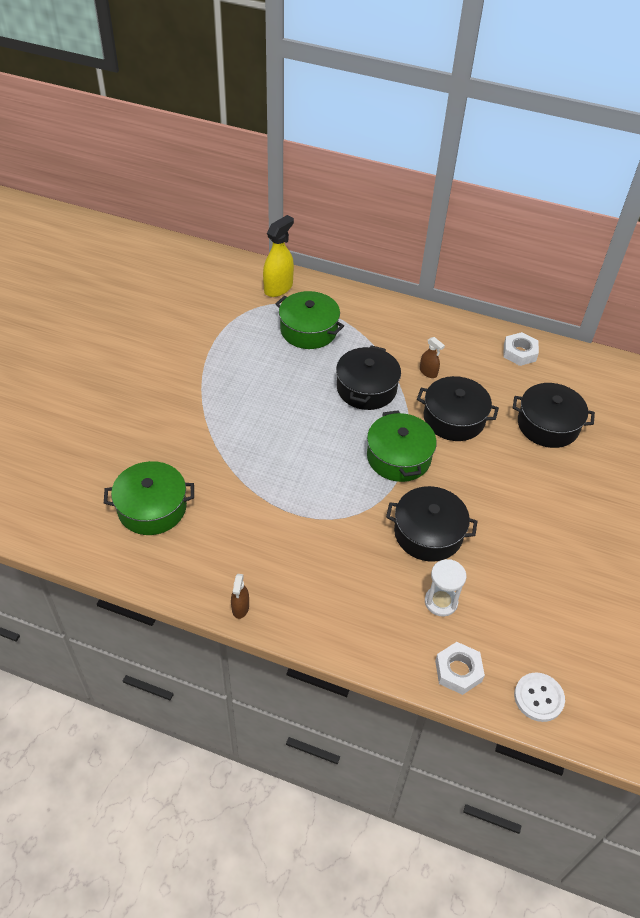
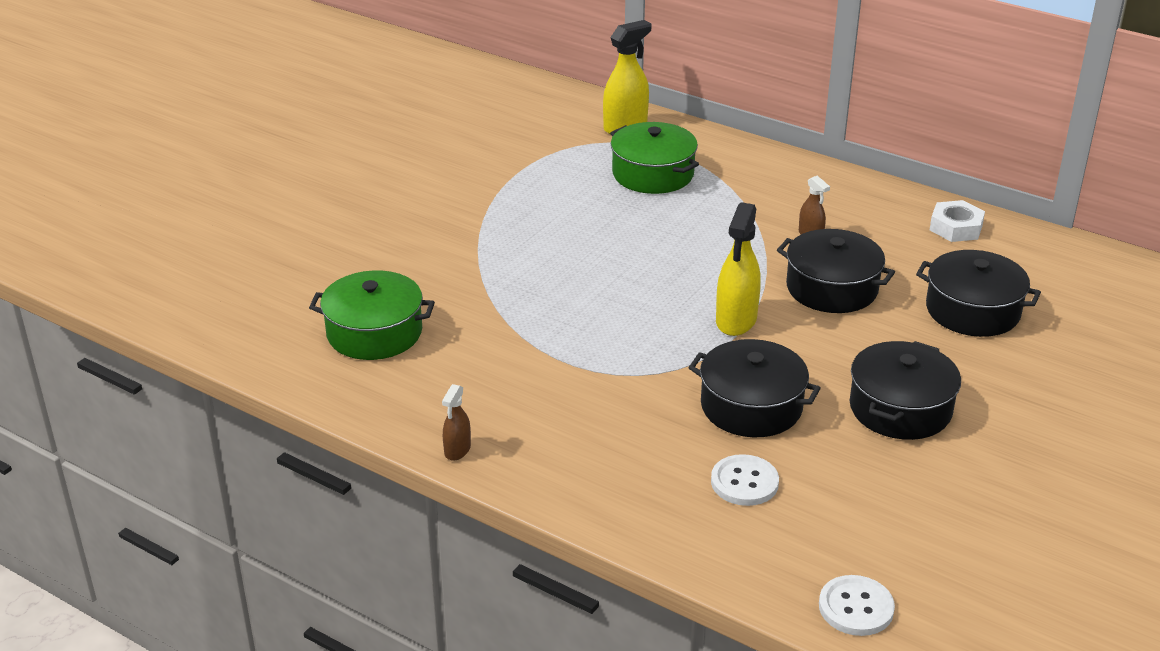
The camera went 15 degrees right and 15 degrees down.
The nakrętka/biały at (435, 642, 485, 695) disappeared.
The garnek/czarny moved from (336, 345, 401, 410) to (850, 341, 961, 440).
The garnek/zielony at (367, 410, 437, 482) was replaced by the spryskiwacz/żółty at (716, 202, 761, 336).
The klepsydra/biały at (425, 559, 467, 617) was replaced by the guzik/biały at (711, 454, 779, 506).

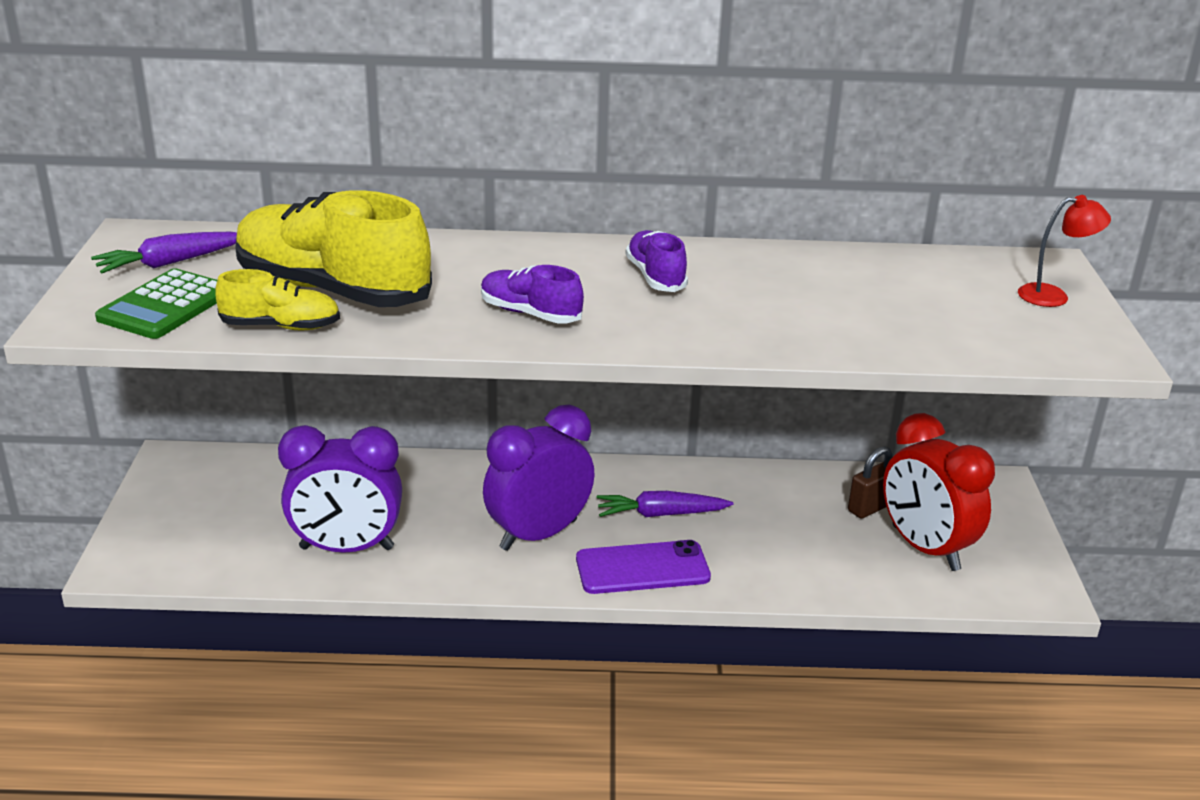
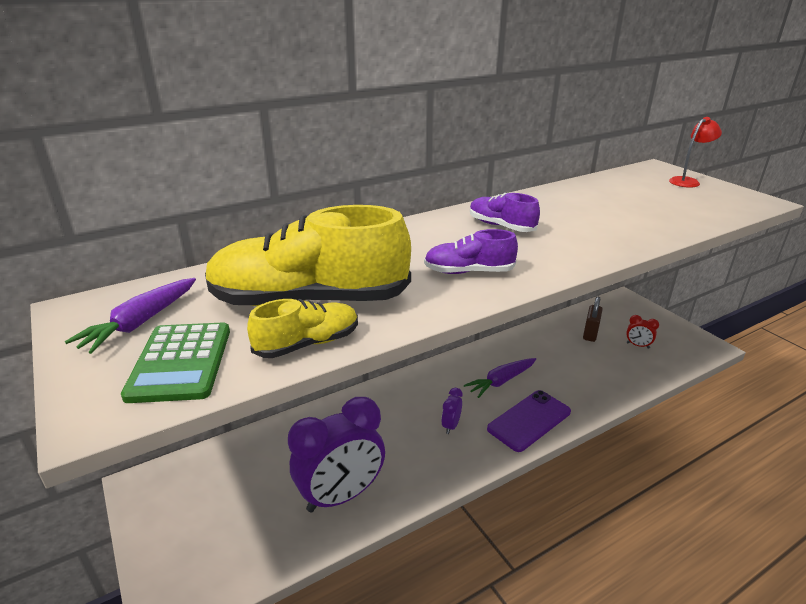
The camera went 30 degrees left and 0 degrees up.
The budzik/fioletowy at (483, 405, 595, 551) changed to 0.42 times the size.
The budzik/czerwony at (883, 413, 995, 571) changed to 0.42 times the size.

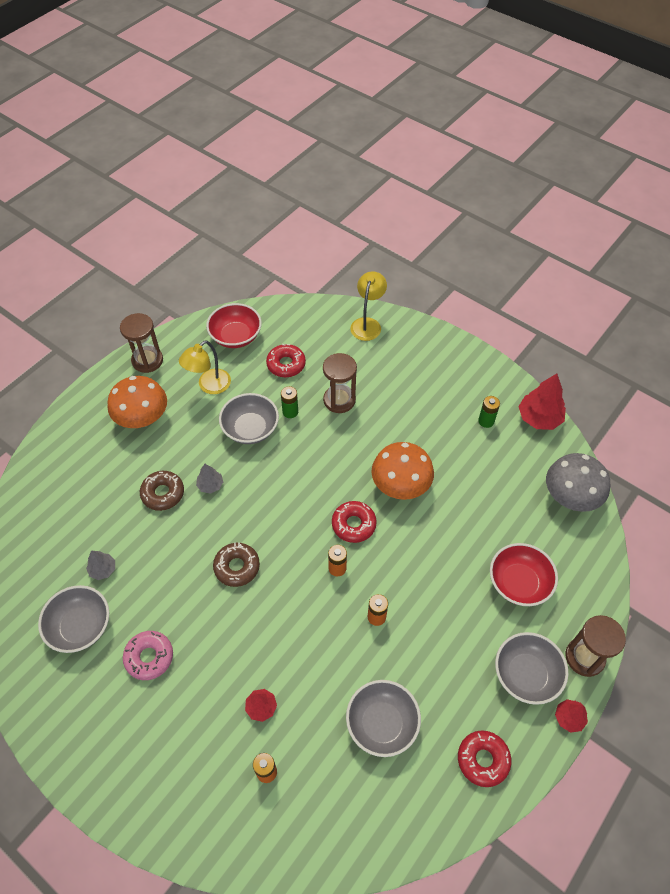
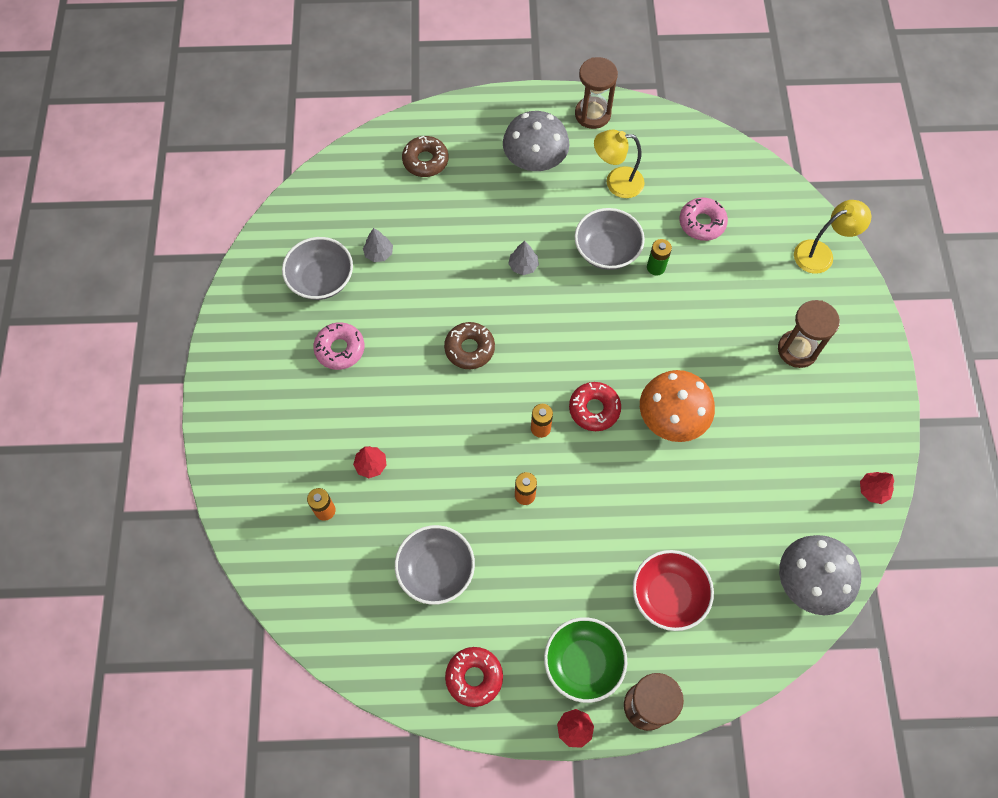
The camera went 50 degrees right and 10 degrees up.
The miska/czerwony at (206, 303, 262, 348) disappeared.
The bateria/zielony at (478, 396, 500, 428) disappeared.
The donut/brązowy moved from (140, 471, 184, 511) to (402, 136, 449, 177).
The klepsydra/brązowy moved from (323, 353, 357, 413) to (778, 300, 840, 368).
The grzyb/pomarańczowy at (107, 376, 167, 428) became the grzyb/szary at (503, 111, 569, 171).
The donut/czerwony at (266, 344, 306, 377) became the donut/różowy at (679, 197, 728, 241).
The miska/szary at (495, 632, 568, 705) became the miska/zielony at (544, 617, 627, 703).
The drzewko/czerwony at (518, 374, 566, 430) changed to 0.55 times the size.

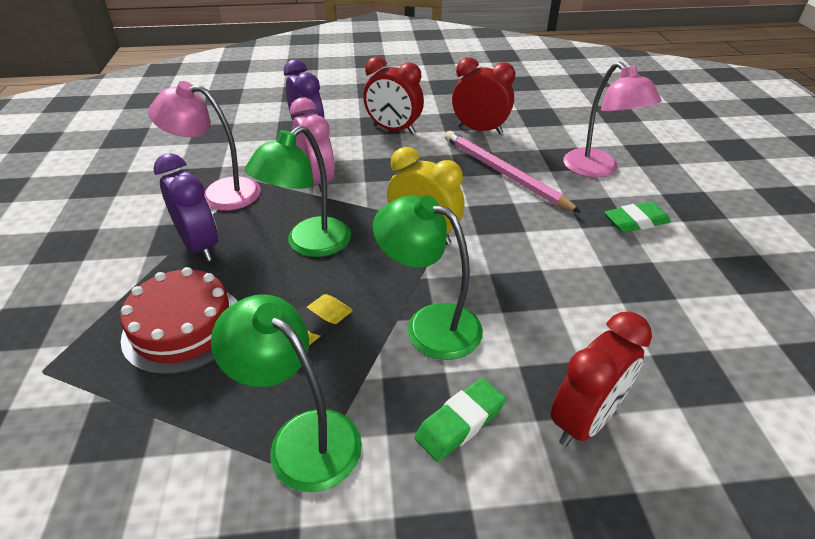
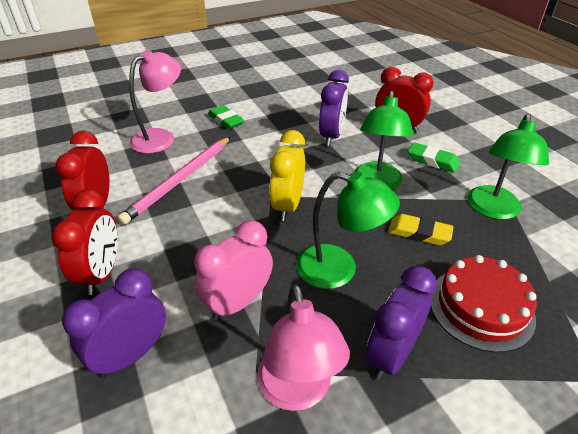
The camera went 110 degrees left and 0 degrees up.
The budzik/fioletowy at (319, 70, 349, 146) appeared.

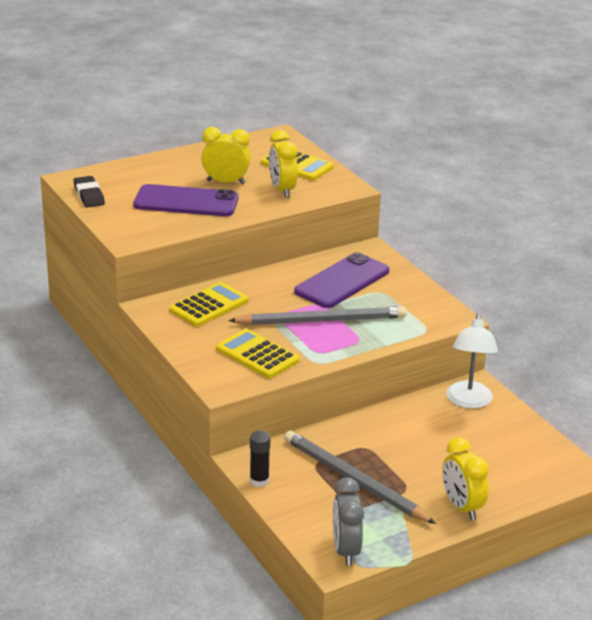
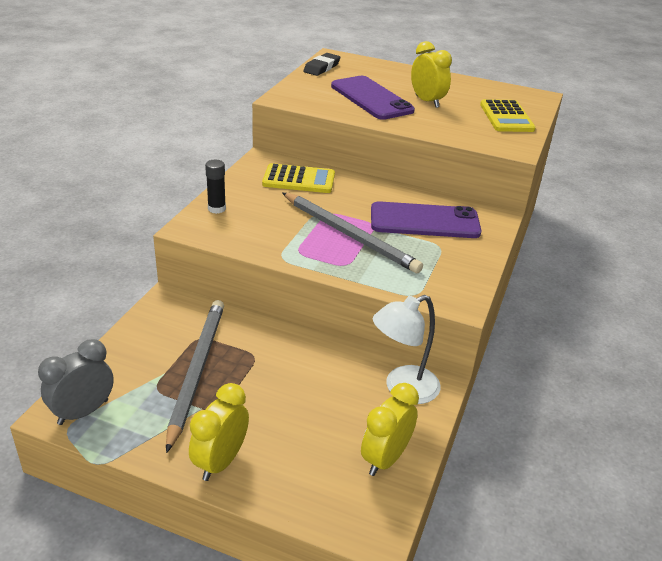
The camera went 50 degrees right and 5 degrees up.
The kalkulator/żółty at (216, 329, 300, 379) disappeared.
The klej w sztyfcie/czarny moved from (250, 431, 271, 487) to (205, 160, 226, 214).
The budzik/żółty moved from (269, 130, 298, 198) to (361, 383, 419, 476).

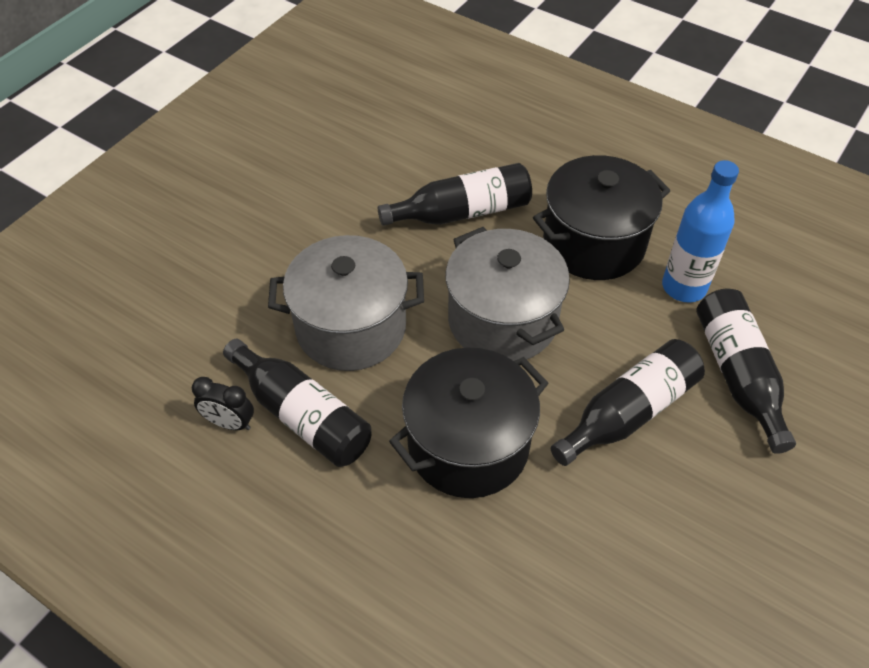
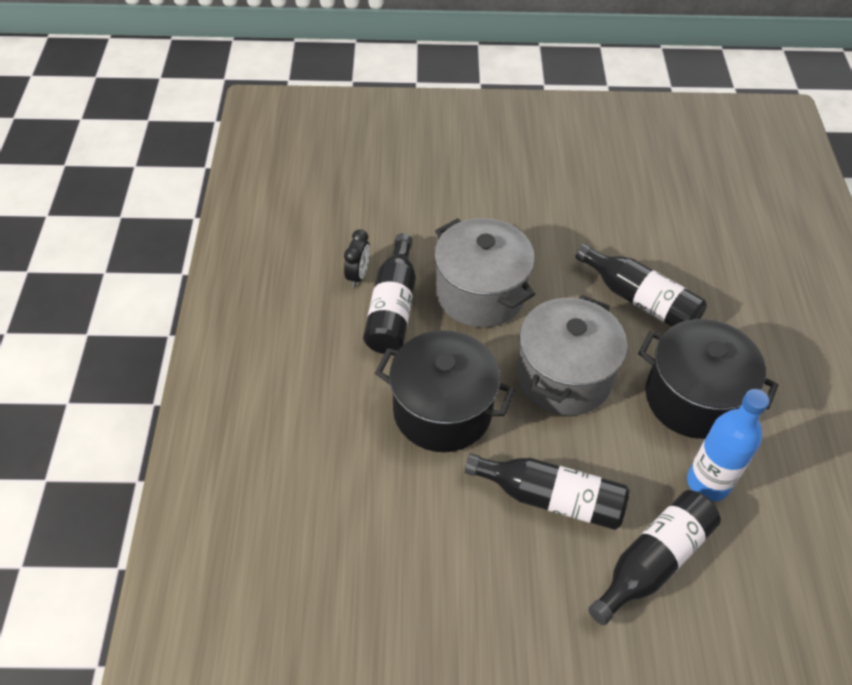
The camera went 55 degrees right and 0 degrees up.
The budzik/czarny at (192, 377, 254, 430) turned 150 degrees counterclockwise.

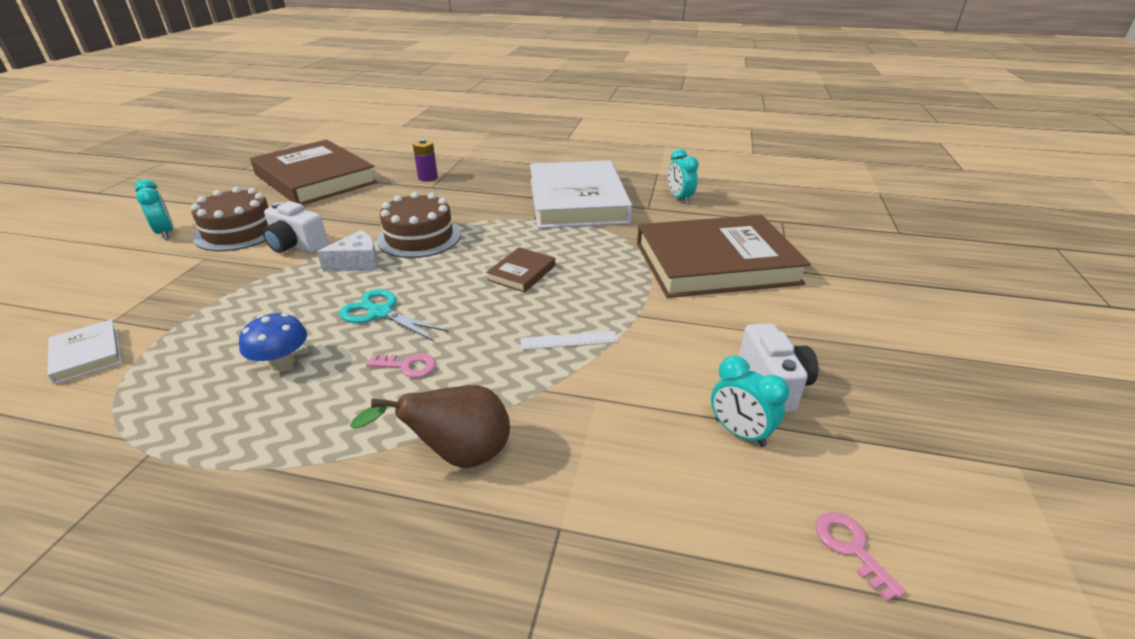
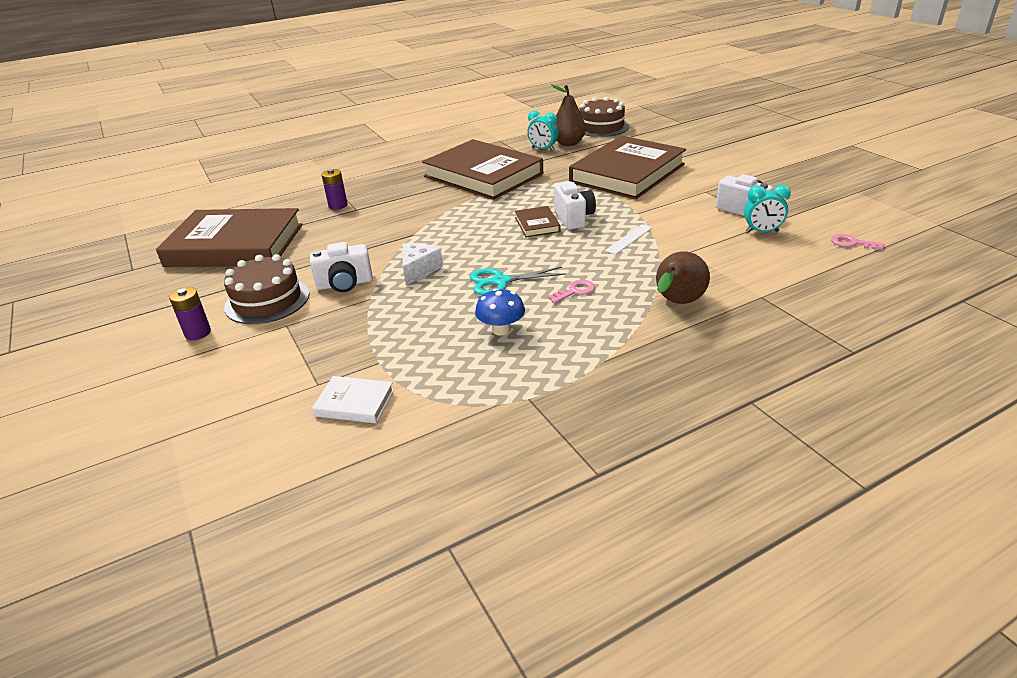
The camera went 40 degrees left and 0 degrees up.
The gruszka/brązowy at (551, 84, 586, 146) appeared.
The aparat fotograficzny/biały at (554, 181, 596, 229) appeared.
The tort/brązowy moved from (377, 192, 461, 258) to (579, 97, 629, 137).
The budzik/turkusowy at (135, 179, 173, 240) was replaced by the bateria/fioletowy at (169, 287, 211, 340).
The książka/biały at (530, 160, 632, 228) became the książka/brązowy at (422, 139, 543, 200).

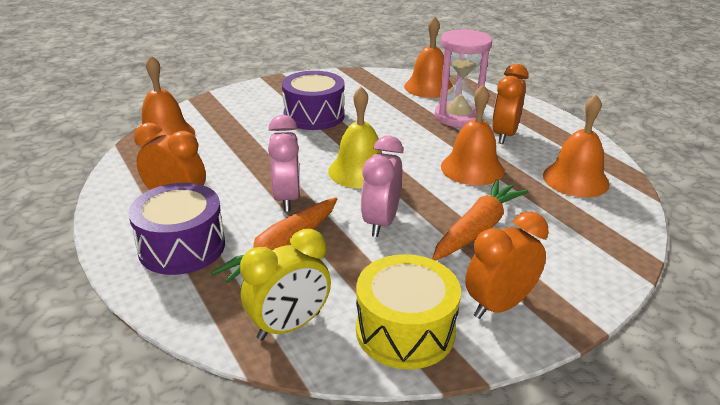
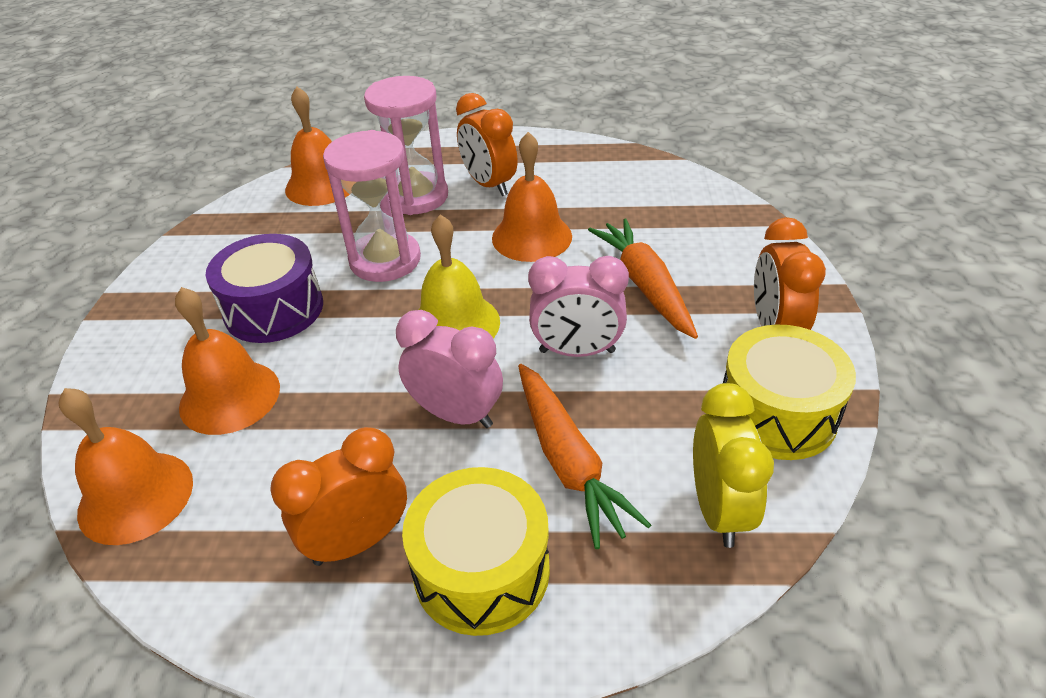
The camera went 55 degrees left and 10 degrees up.
The klepsydra/różowy at (323, 130, 421, 282) appeared.
The dzwonek/pomarańczowy moved from (543, 94, 610, 197) to (175, 287, 280, 435).
The bęben/fioletowy at (128, 183, 225, 275) became the bęben/żółty at (402, 467, 550, 636).
The budzik/różowy at (361, 136, 403, 237) turned 45 degrees counterclockwise.

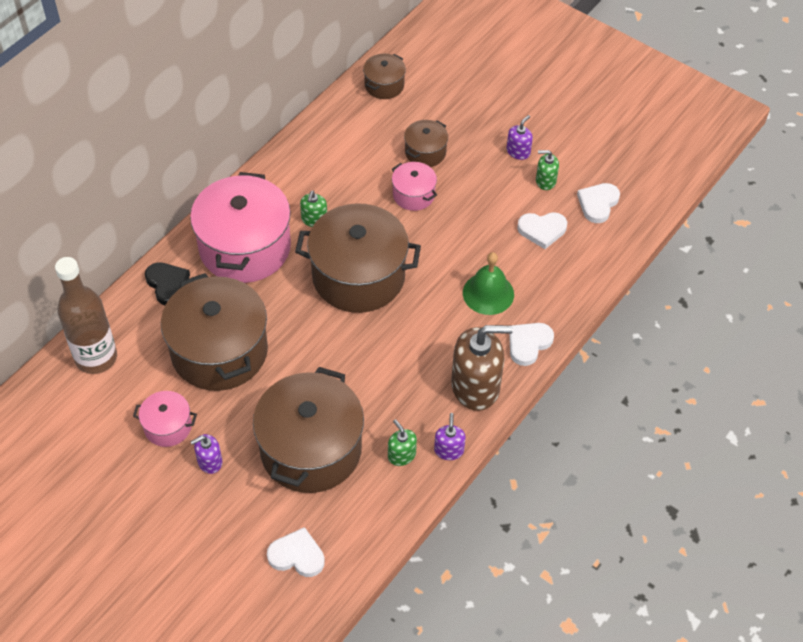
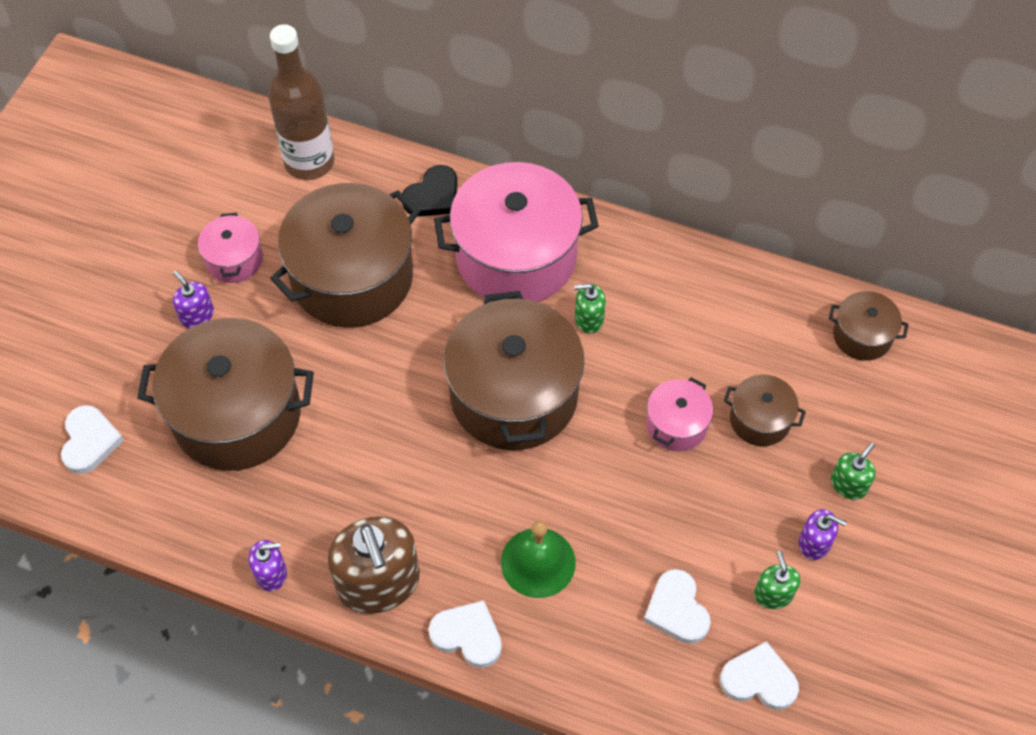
The camera went 75 degrees right and 5 degrees up.
The dozownik mydła/zielony moved from (388, 419, 417, 466) to (831, 443, 876, 500).

